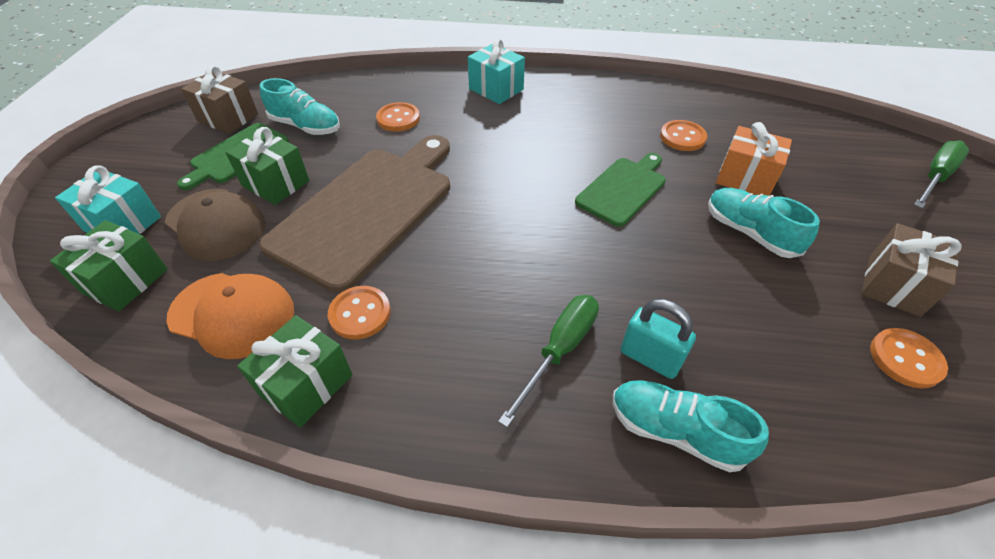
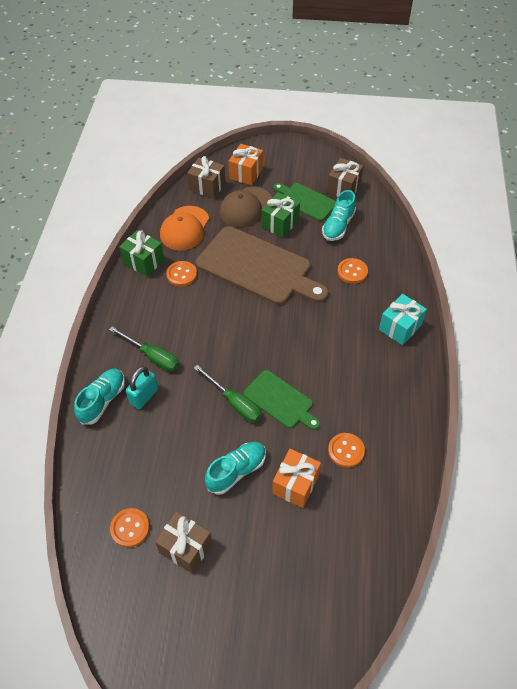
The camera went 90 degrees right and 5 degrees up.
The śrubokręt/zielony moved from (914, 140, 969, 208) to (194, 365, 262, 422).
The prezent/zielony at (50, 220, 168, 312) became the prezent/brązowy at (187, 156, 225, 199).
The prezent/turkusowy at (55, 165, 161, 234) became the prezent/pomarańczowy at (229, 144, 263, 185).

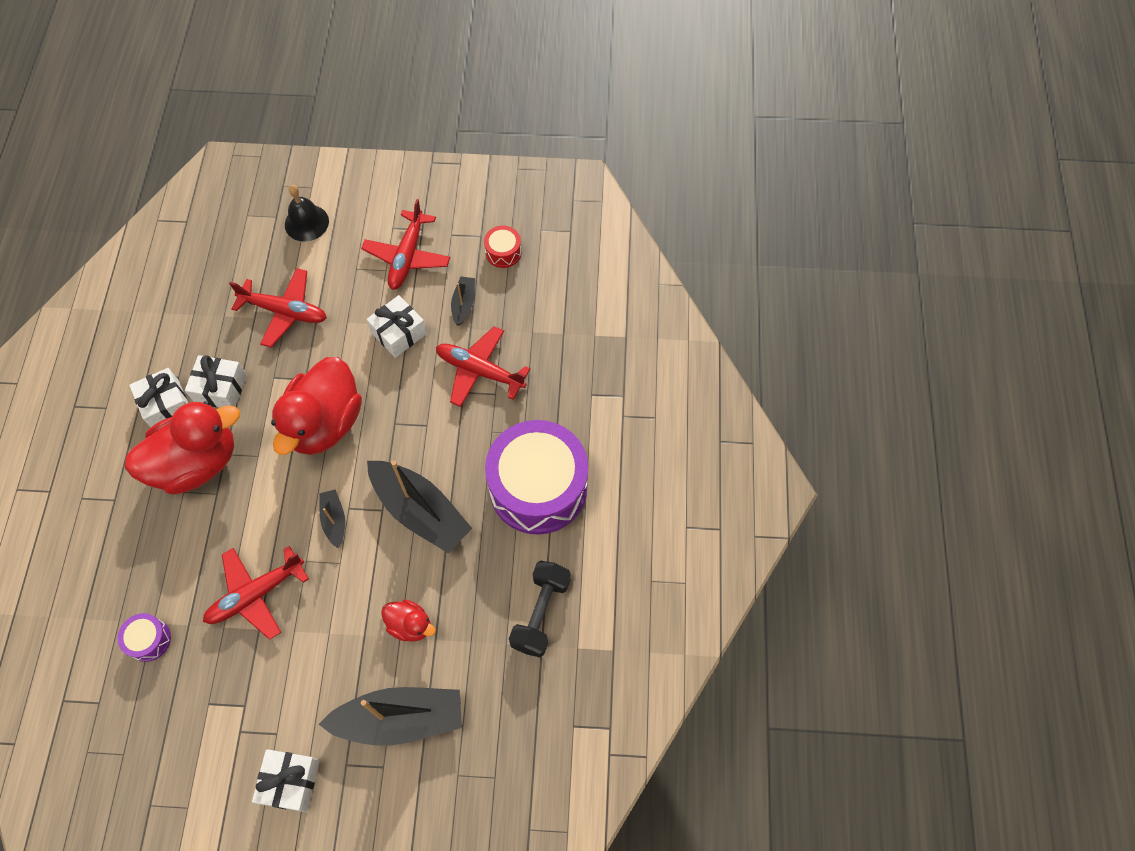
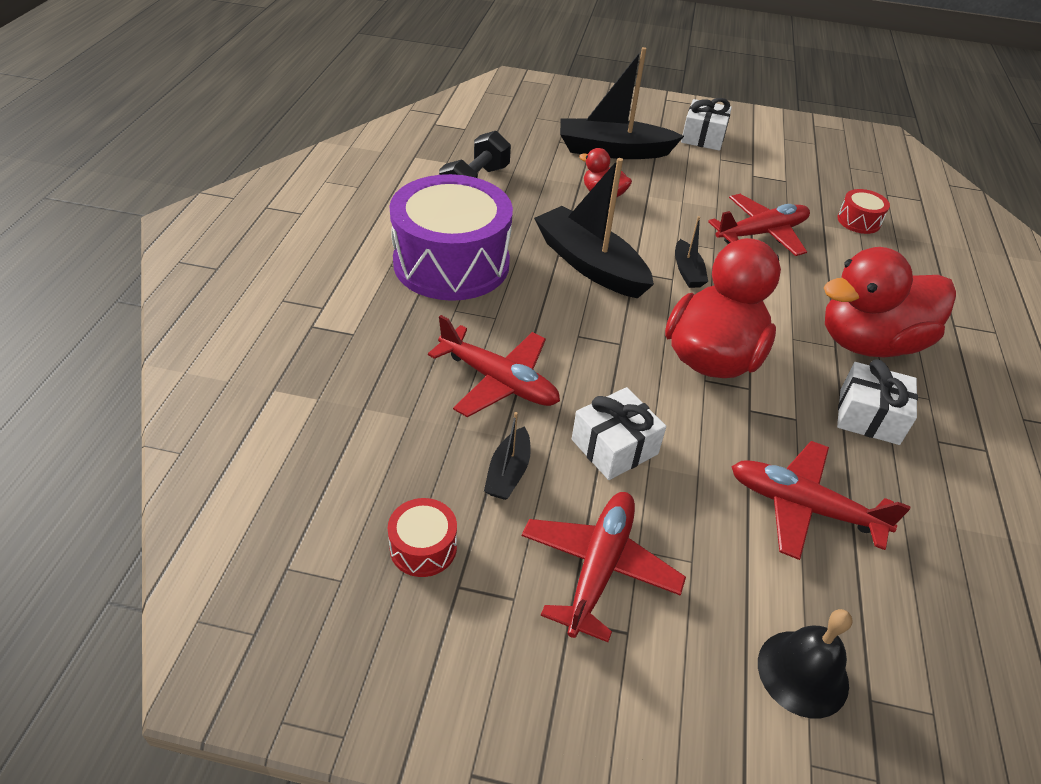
The camera went 175 degrees left and 20 degrees down.
The prezent/biały at (129, 368, 188, 427) disappeared.
The bęben/fioletowy at (117, 613, 171, 662) became the bęben/czerwony at (837, 189, 890, 234).

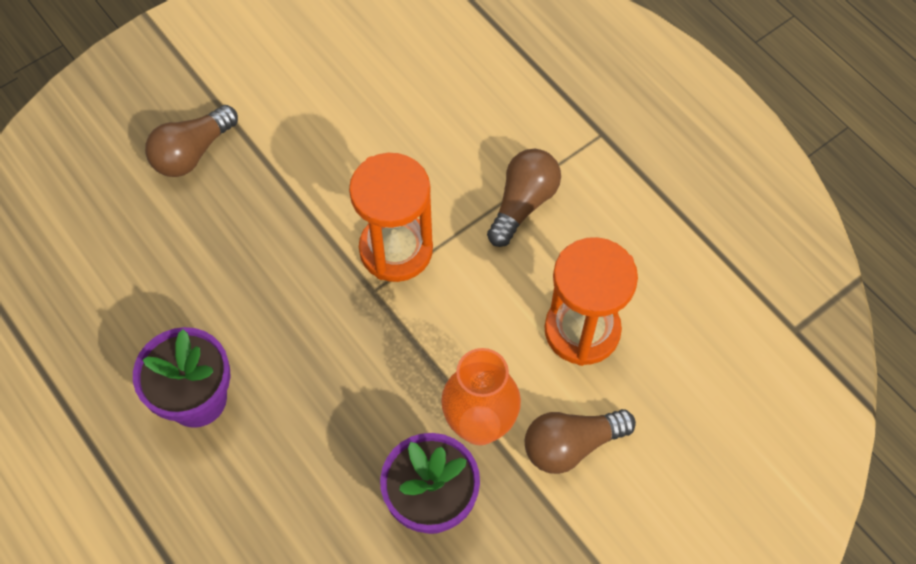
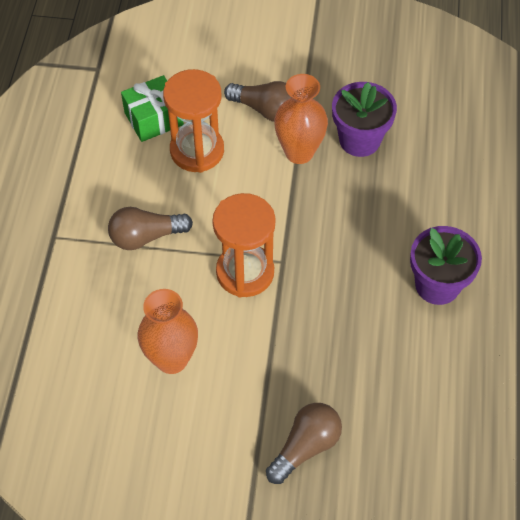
The camera went 135 degrees left and 5 degrees down.
The prezent/zielony at (121, 75, 184, 142) appeared.
The wazon/pomarańczowy at (138, 289, 198, 374) appeared.
The żarówka/brązowy at (145, 105, 238, 177) turned 45 degrees counterclockwise.

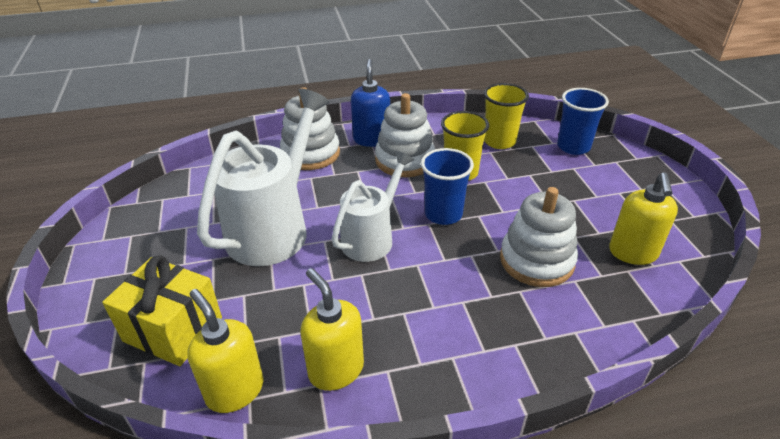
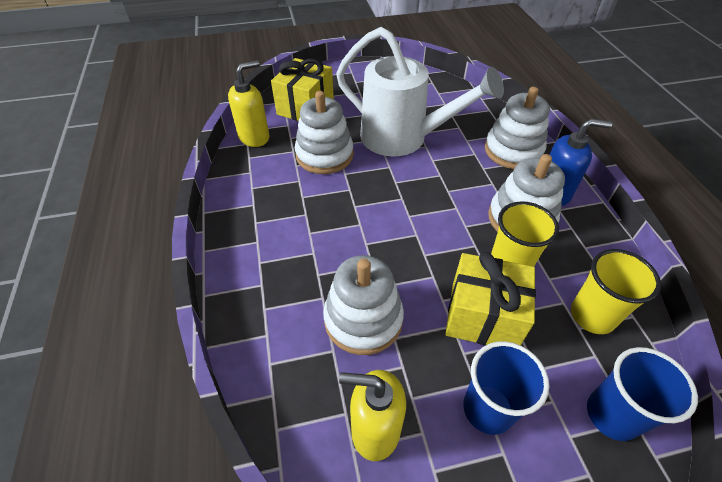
The camera went 90 degrees right and 10 degrees up.
The dozownik mydła/żółty at (300, 268, 364, 391) disappeared.
The konewka/biały at (331, 151, 414, 262) disappeared.
The zabawka nakładanka/biały at (295, 91, 354, 174) appeared.
The prezent/żółty at (445, 252, 536, 345) appeared.
The szklanka/niebieski moved from (421, 148, 474, 225) to (463, 341, 549, 435).

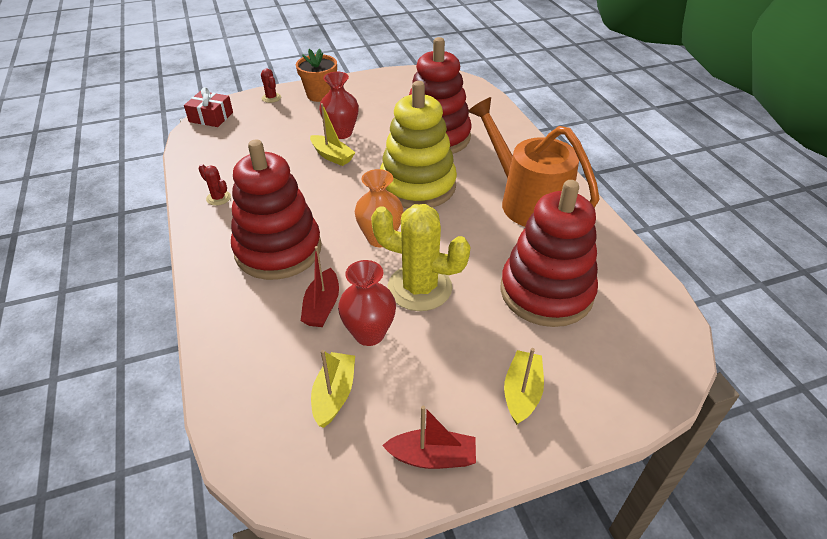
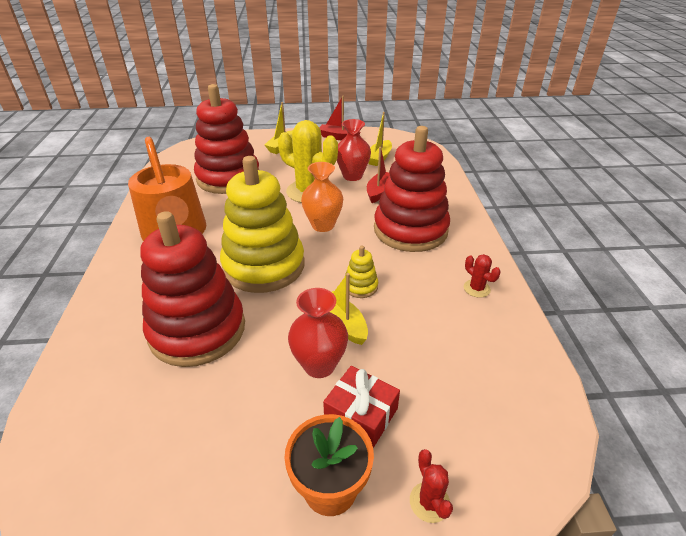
The camera went 165 degrees left and 5 degrees down.
The zabawka nakładanka/żółty at (345, 246, 378, 298) appeared.
The prezent/czerwony moved from (184, 87, 233, 127) to (323, 366, 400, 448).

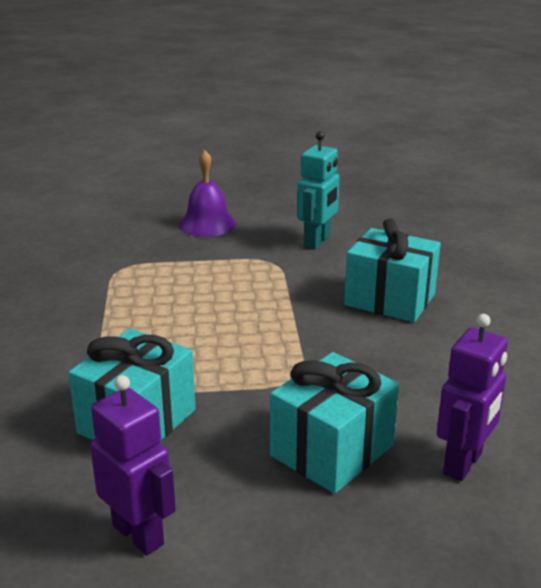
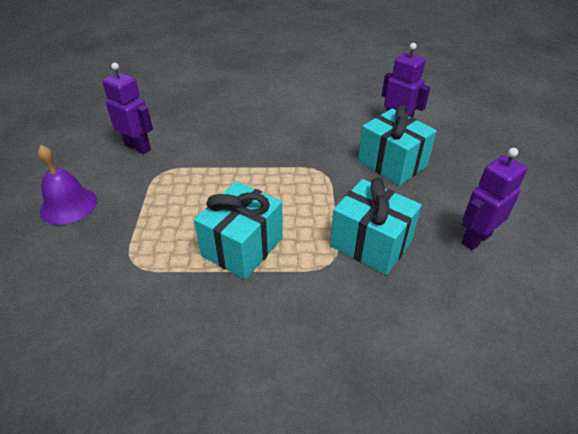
The camera went 85 degrees left and 15 degrees up.
The prezent/turkusowy moved from (344, 218, 441, 322) to (194, 181, 283, 279).
The robot/turkusowy at (297, 131, 339, 249) became the robot/fioletowy at (102, 62, 153, 154).

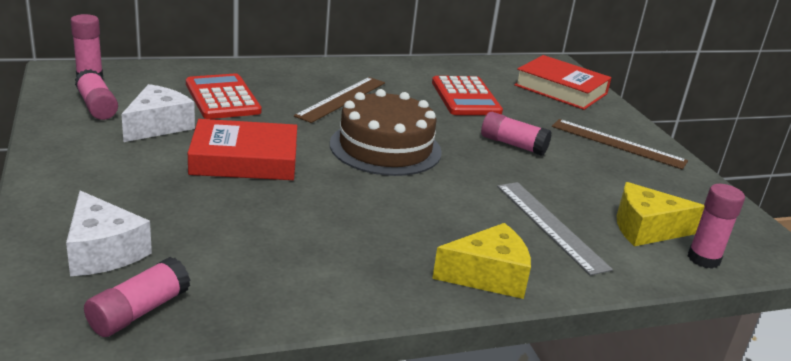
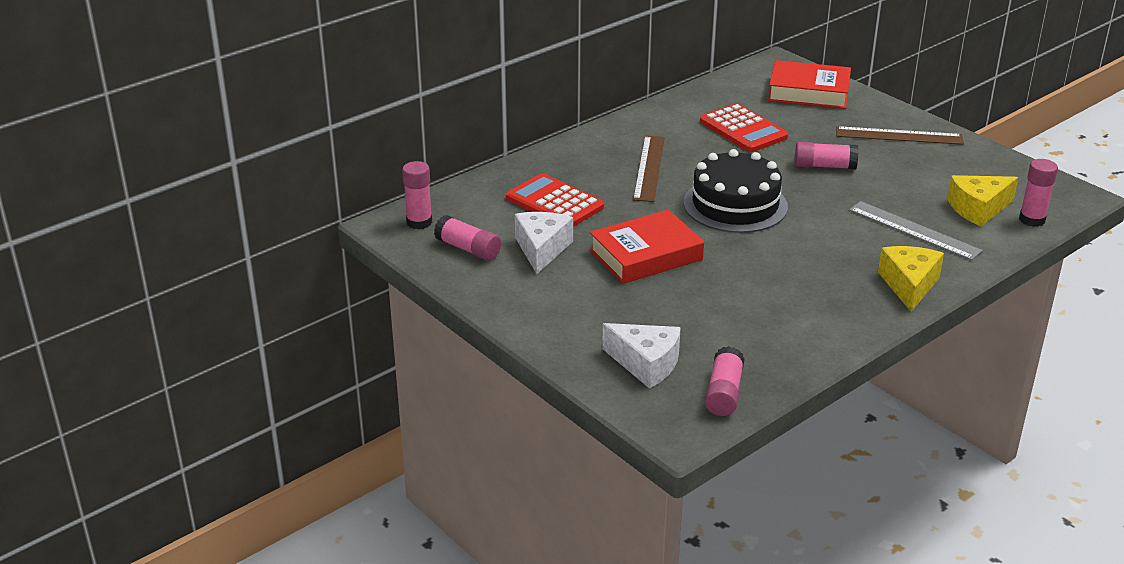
The camera went 20 degrees left and 5 degrees up.
The tort/brązowy at (330, 89, 442, 176) became the tort/czarny at (683, 149, 788, 233).
The ser/żółty at (432, 223, 531, 299) turned 45 degrees counterclockwise.

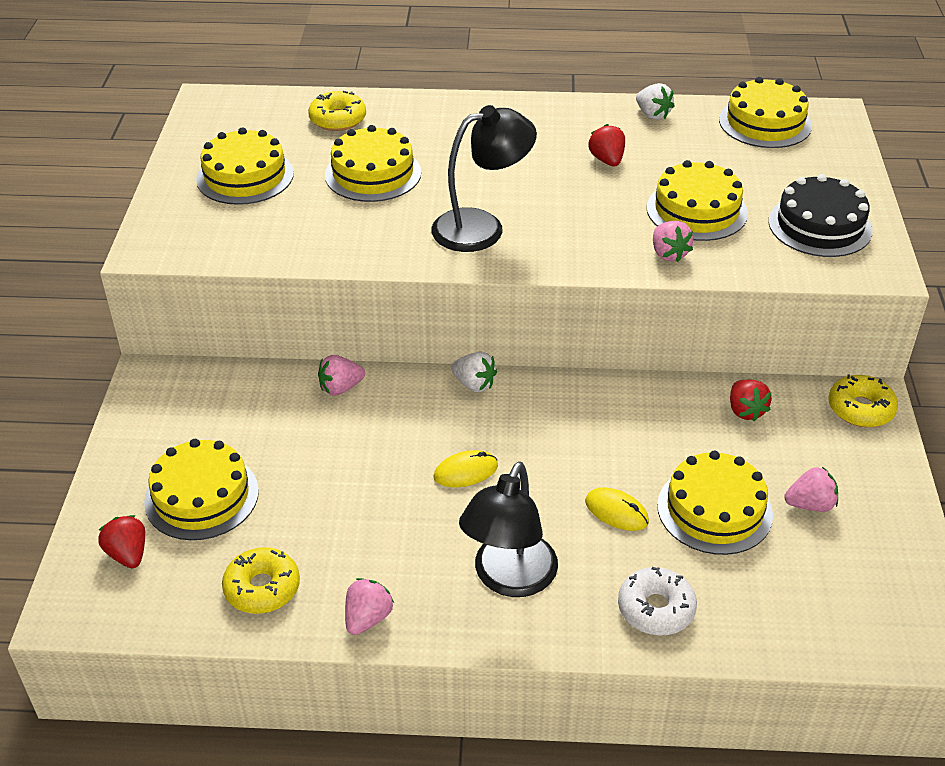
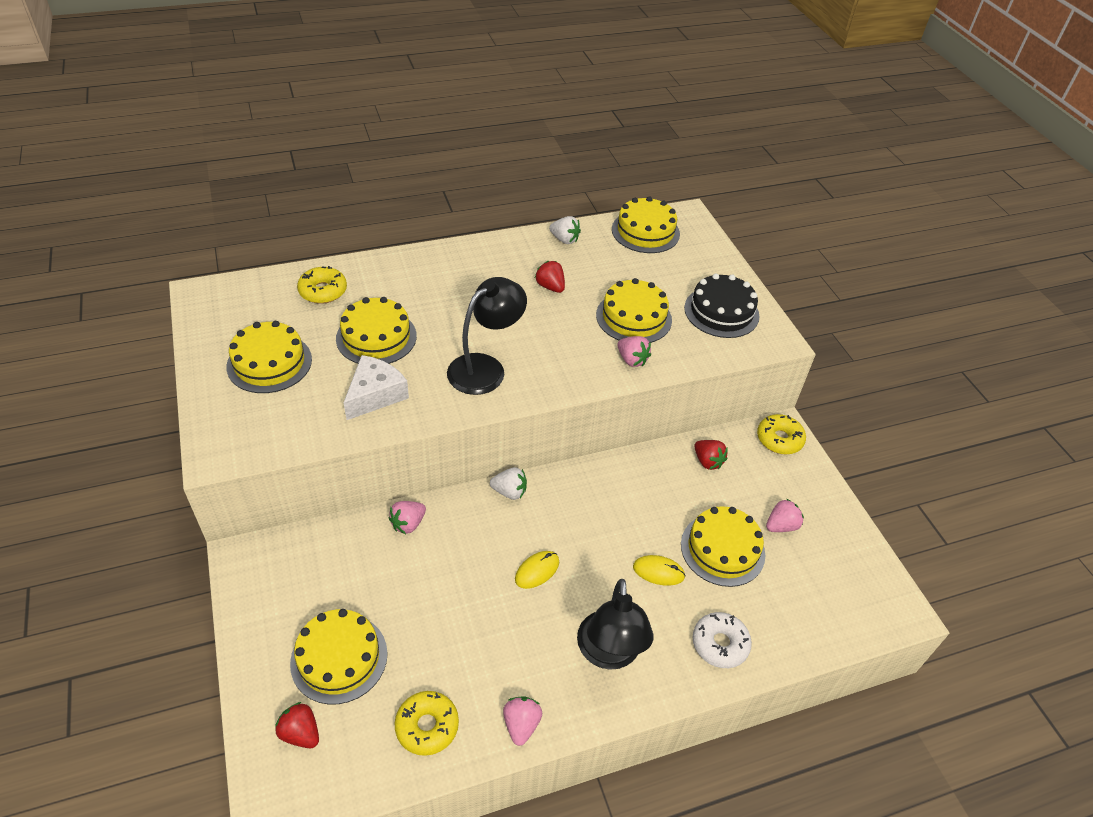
The camera went 25 degrees left and 5 degrees up.
The ser/biały at (343, 355, 409, 420) appeared.

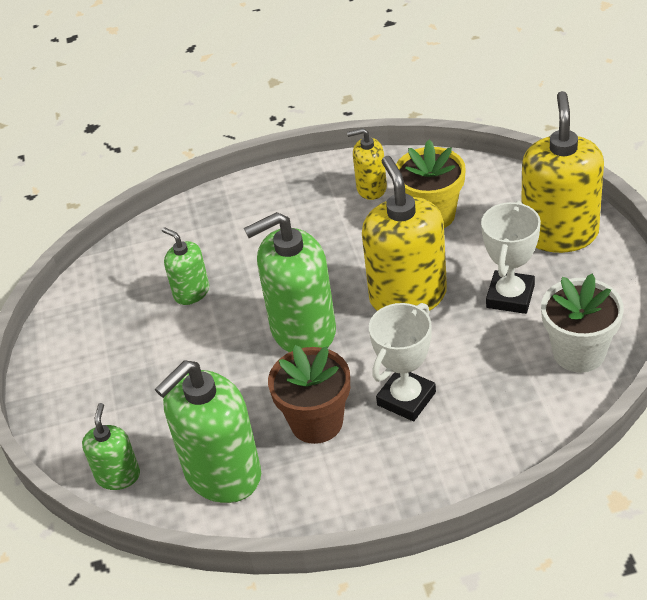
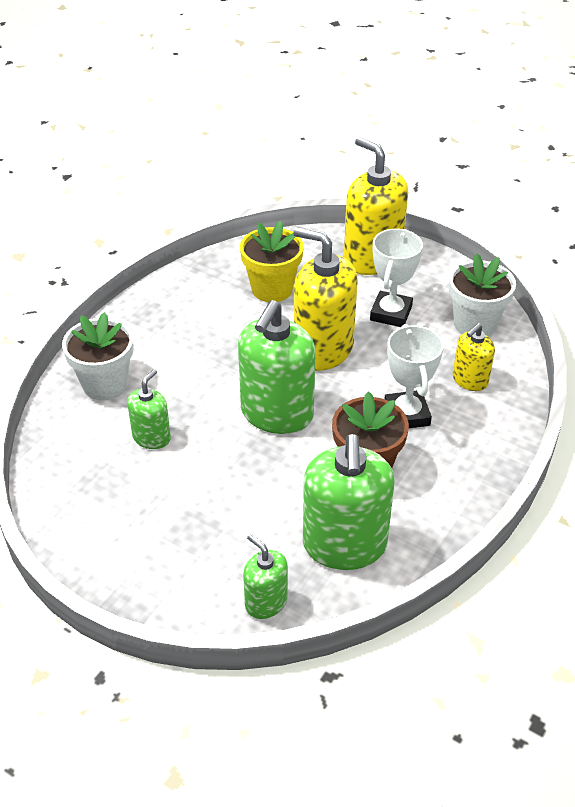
The camera went 50 degrees left and 0 degrees up.
The doniczka/biały at (62, 312, 134, 401) appeared.
The dozownik mydła/żółty moved from (347, 128, 387, 200) to (453, 323, 495, 391).
The dozownik mydła/zielony at (162, 227, 209, 305) turned 120 degrees clockwise.
The puchar/biały at (481, 201, 541, 314) turned 45 degrees clockwise.

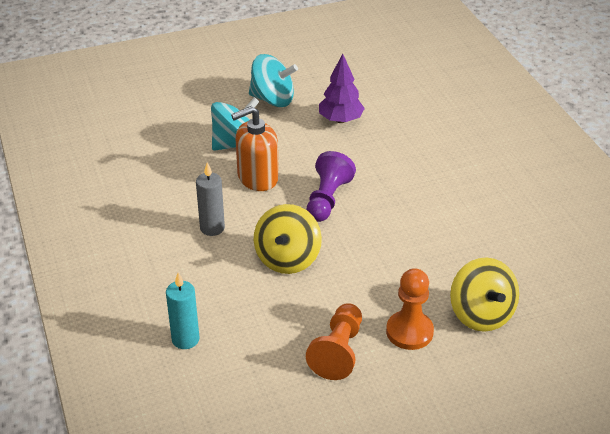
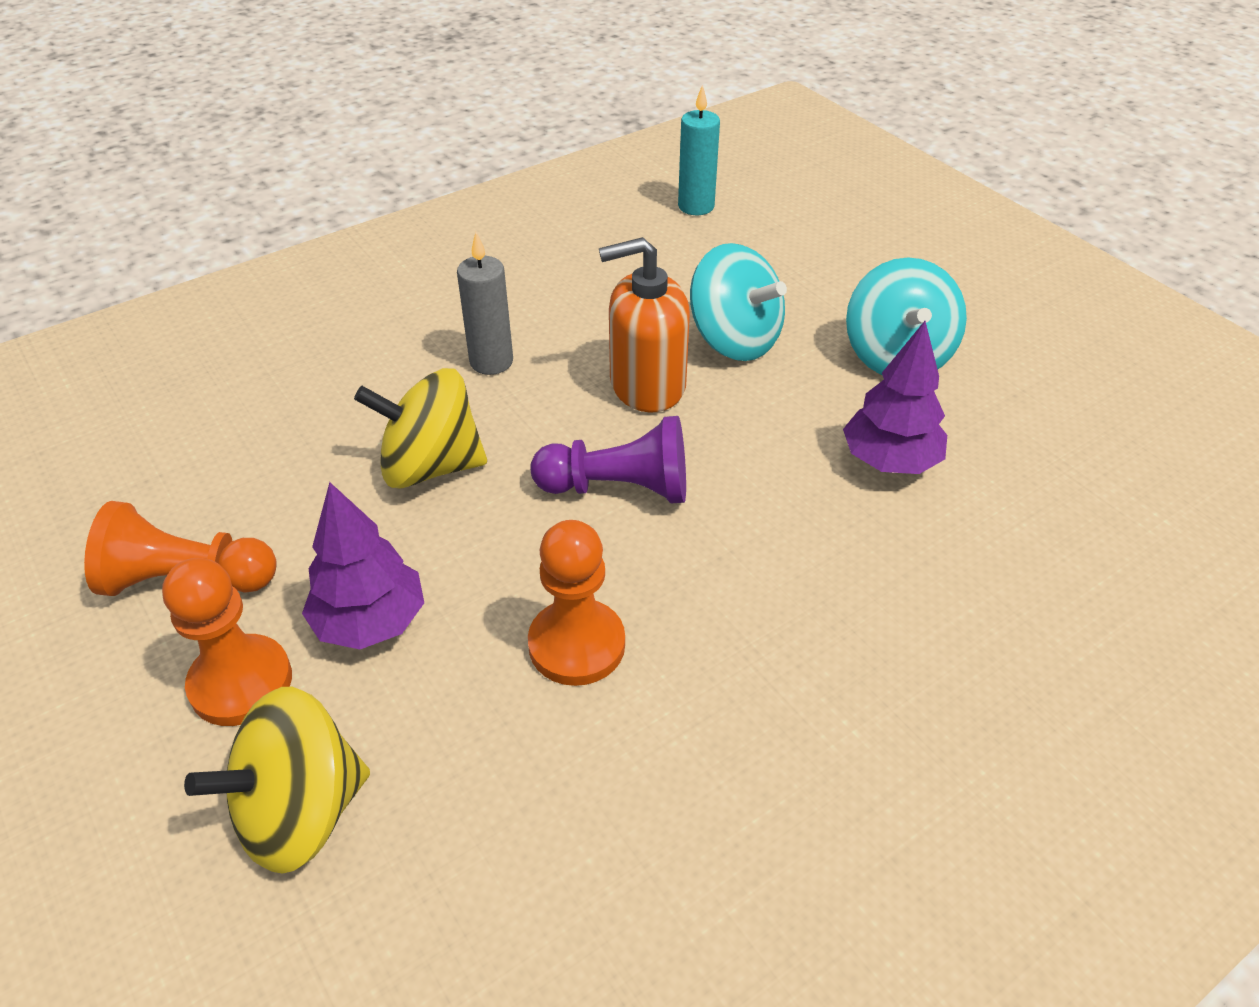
The camera went 75 degrees right and 5 degrees up.
The drzewko/fioletowy at (302, 482, 424, 649) appeared.
The pionek/pomarańczowy at (528, 520, 625, 686) appeared.
The świeca/turkusowy moved from (166, 272, 200, 349) to (678, 85, 720, 215).
The dozownik mydła/pomarańczowy at (231, 106, 279, 191) turned 60 degrees counterclockwise.

